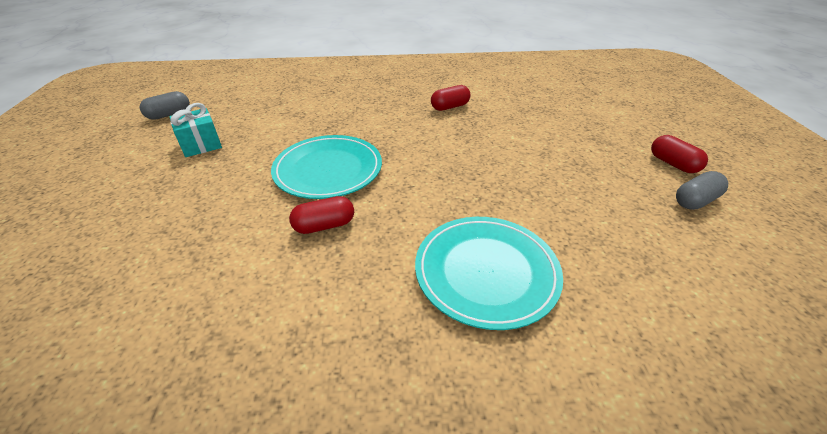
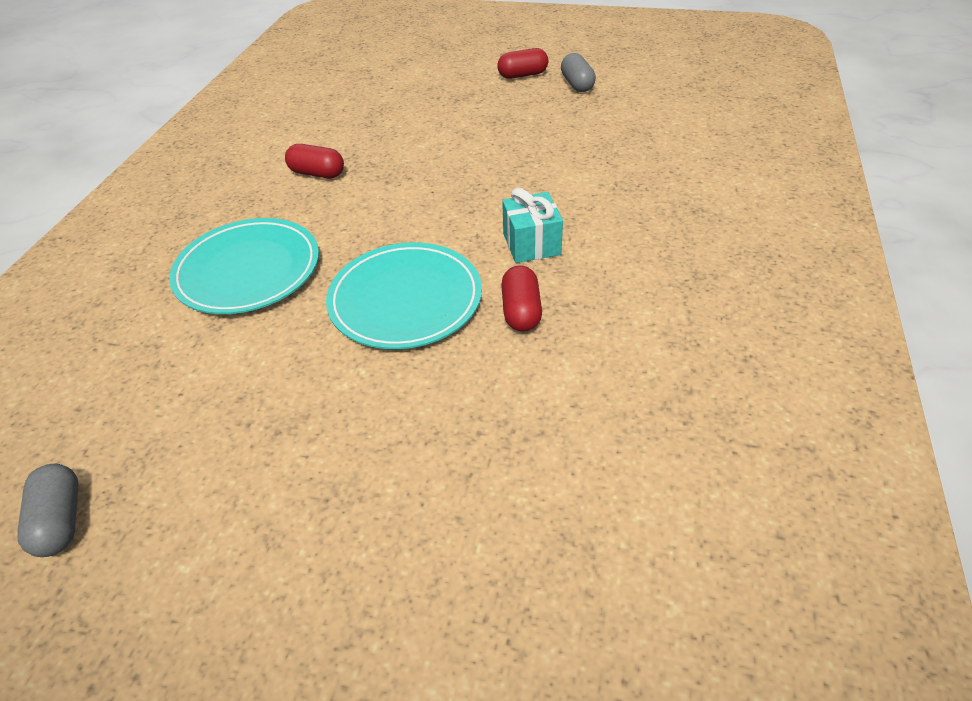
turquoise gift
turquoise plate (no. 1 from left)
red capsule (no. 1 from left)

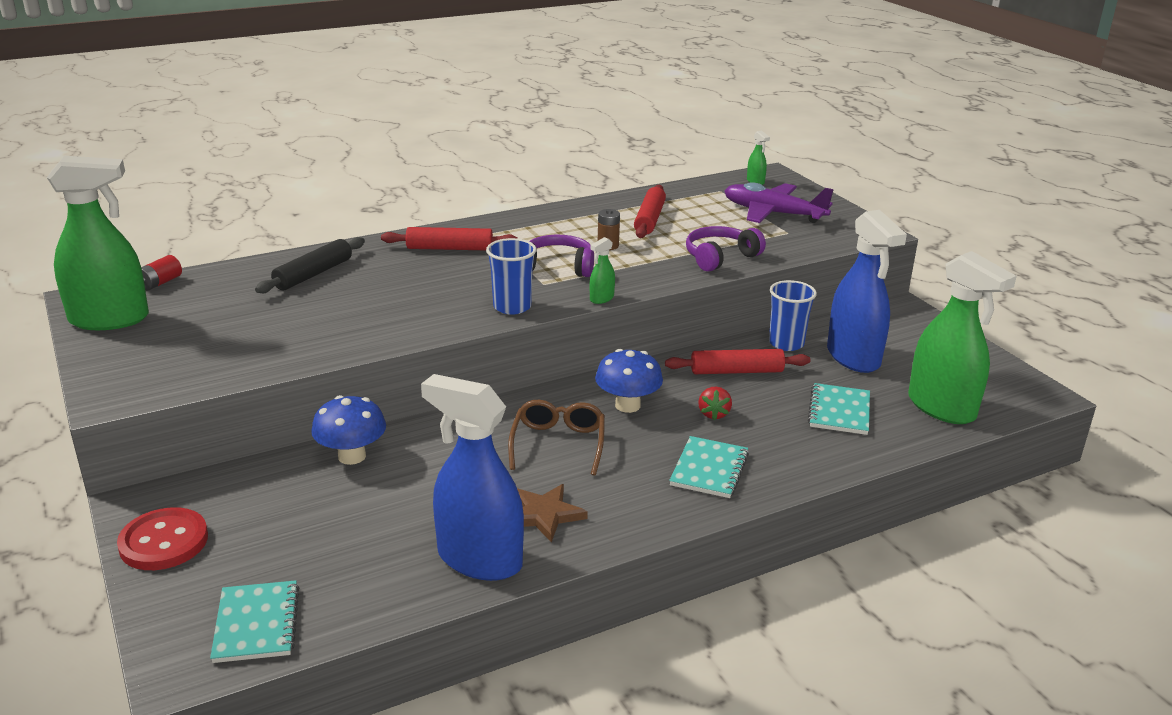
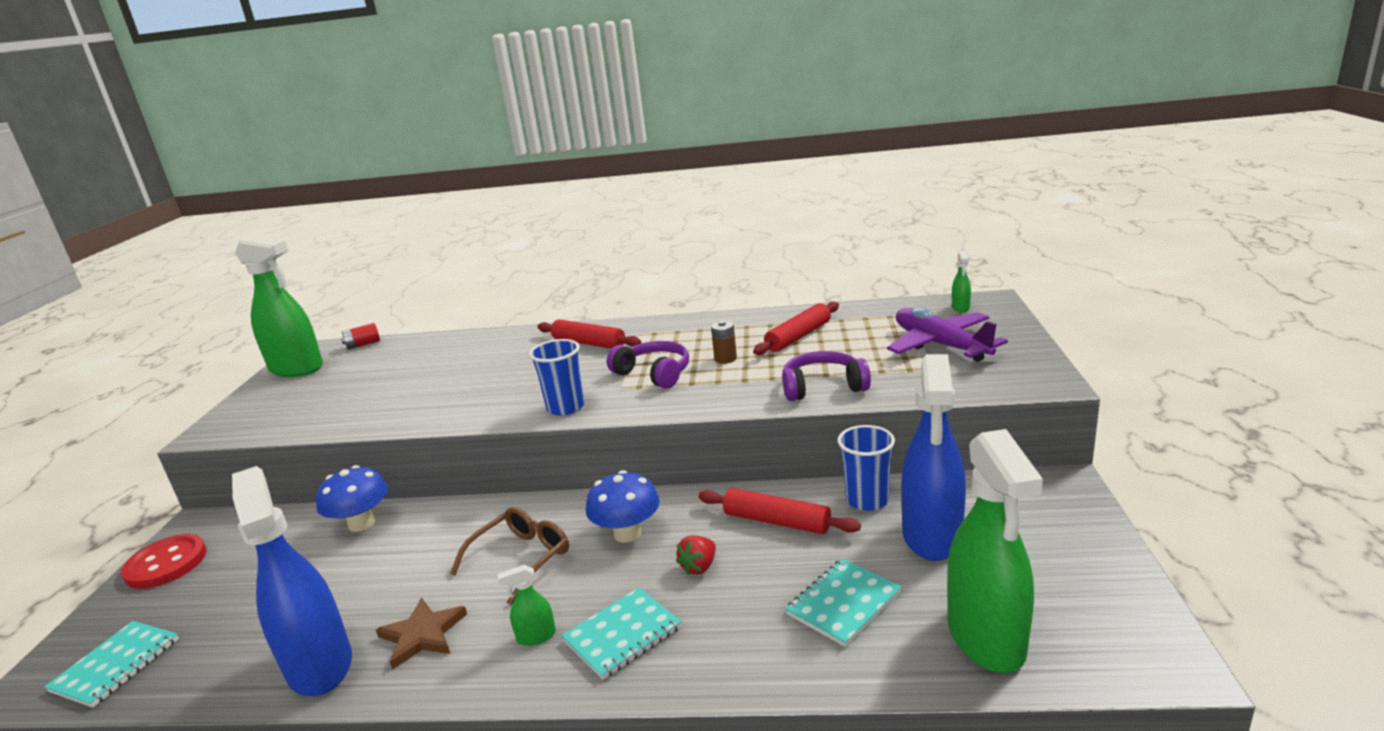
black rolling pin
green spray bottle (no. 2 from left)

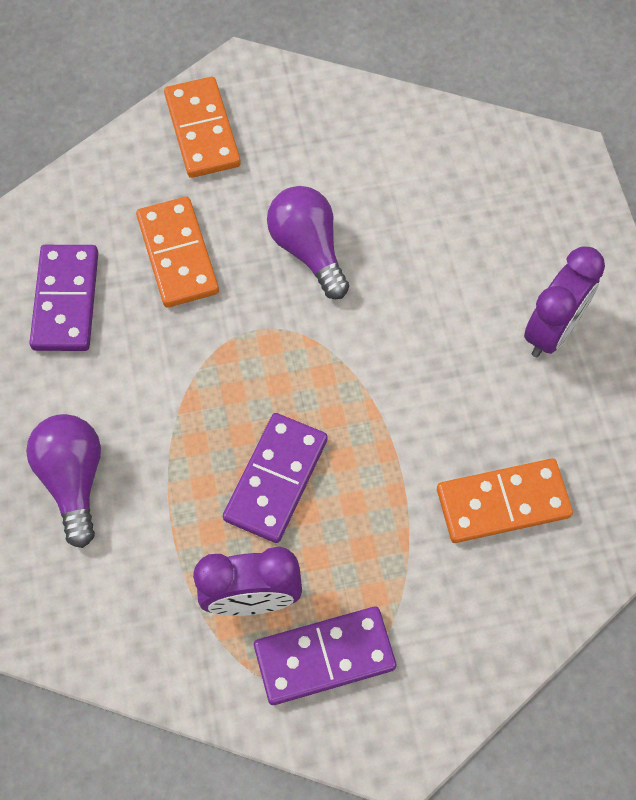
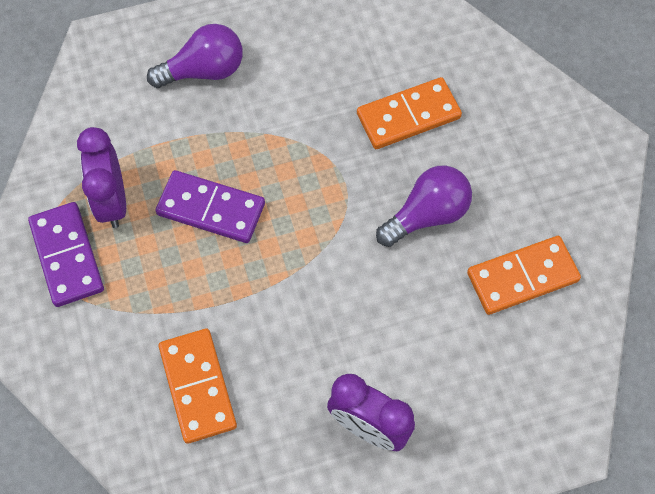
purple domino (no. 1 from left in the first image)
orange domino (no. 3 from left)

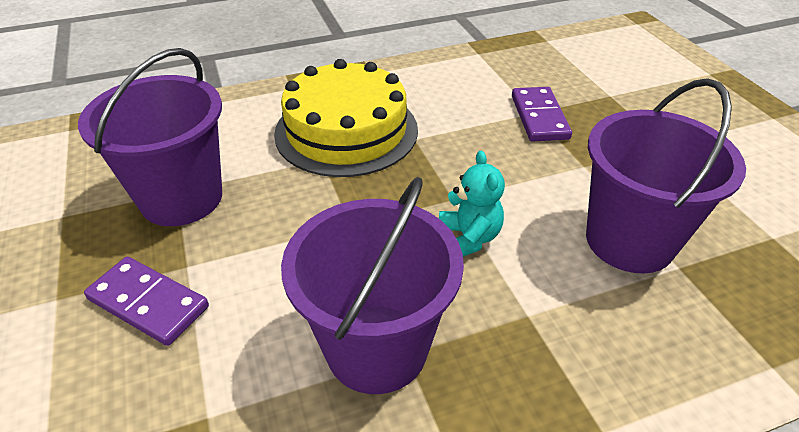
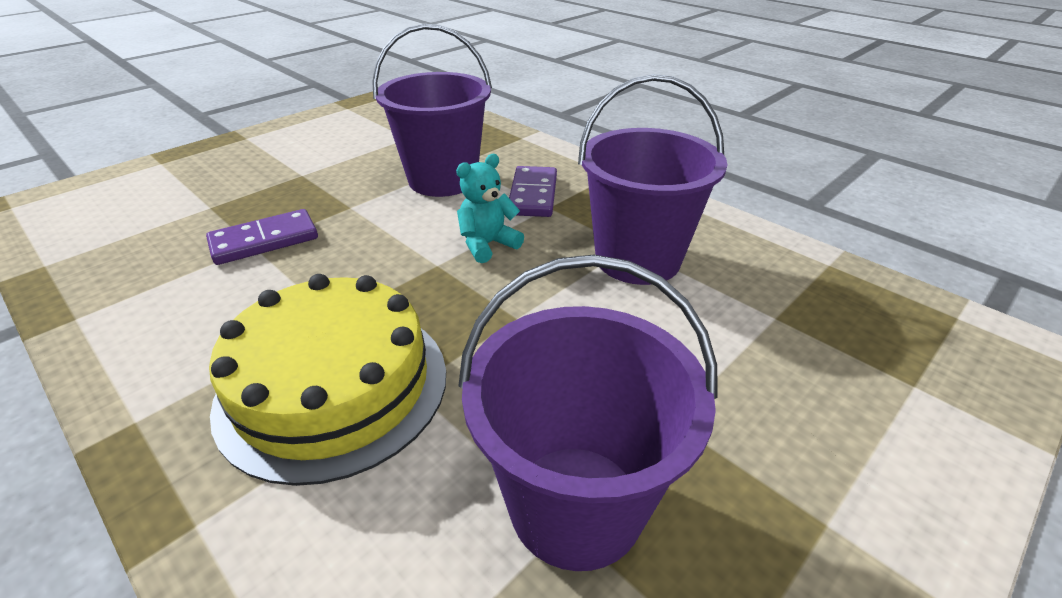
purple domino (no. 2 from left)

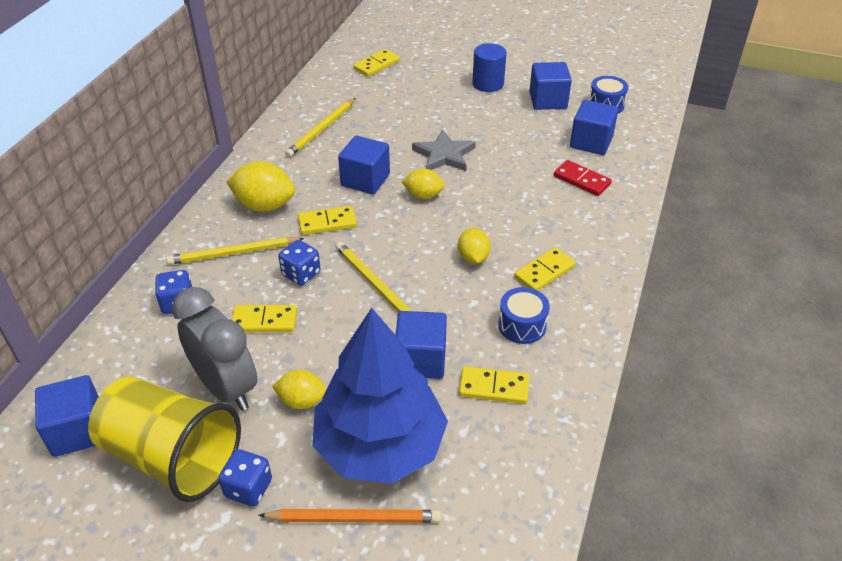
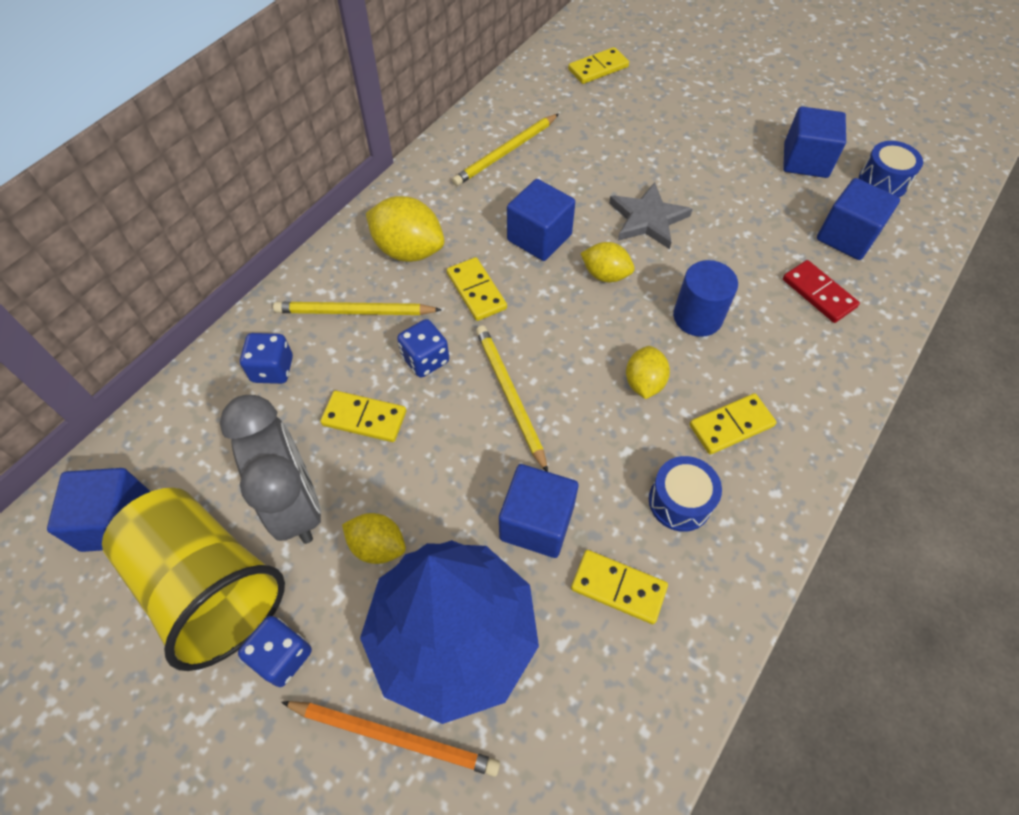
yellow domino (no. 2 from left)
blue cylinder

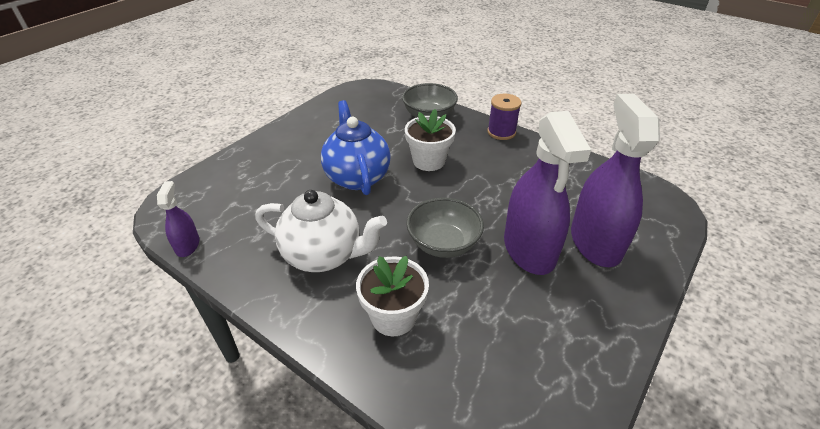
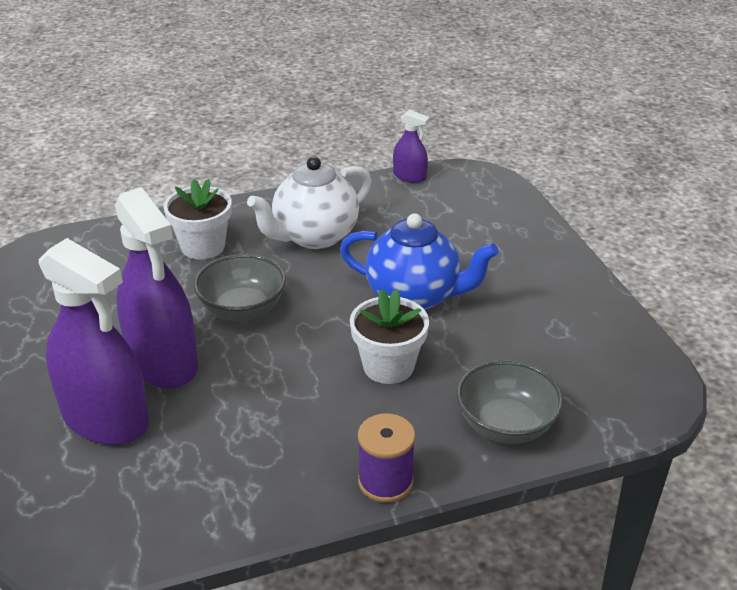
purple spray bottle (no. 2 from left)

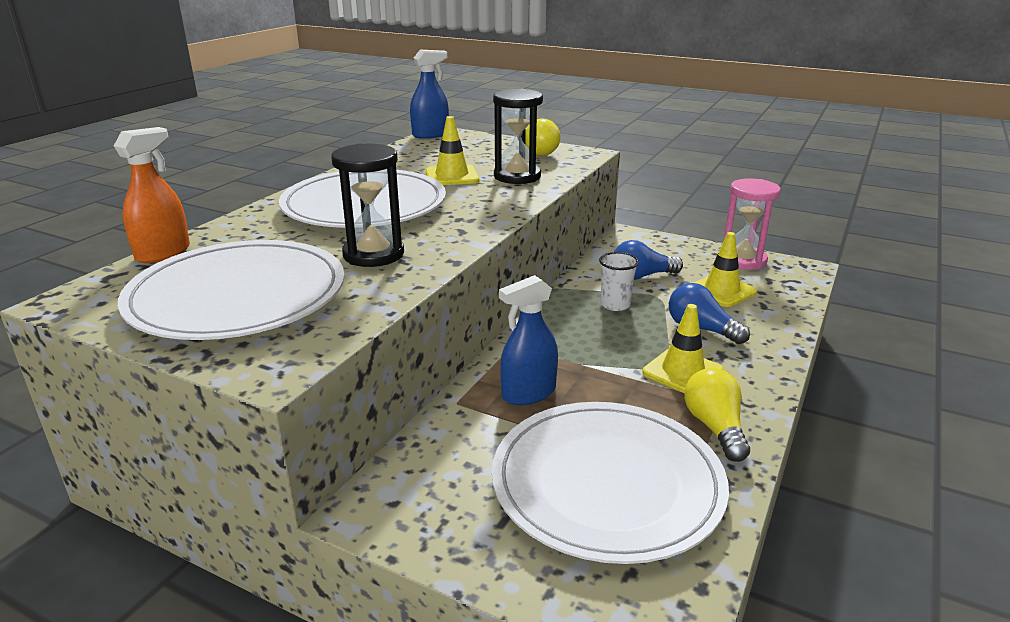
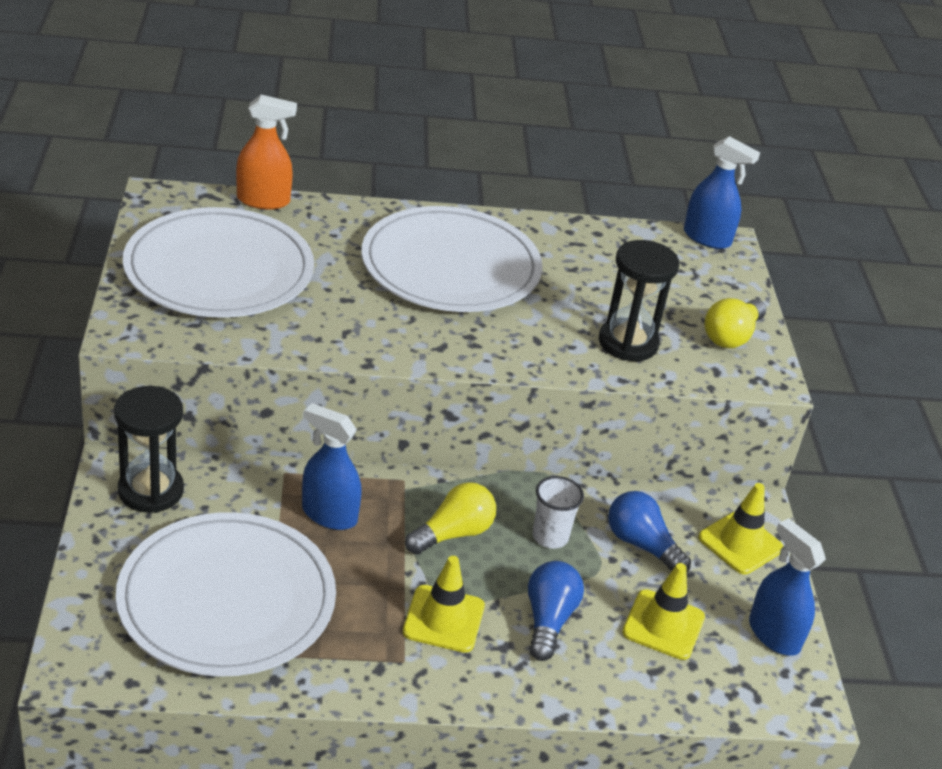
black hourglass (no. 1 from left)
yellow traffic cone (no. 3 from left)
yellow light bulb (no. 1 from left)
blue spray bottle (no. 3 from left)

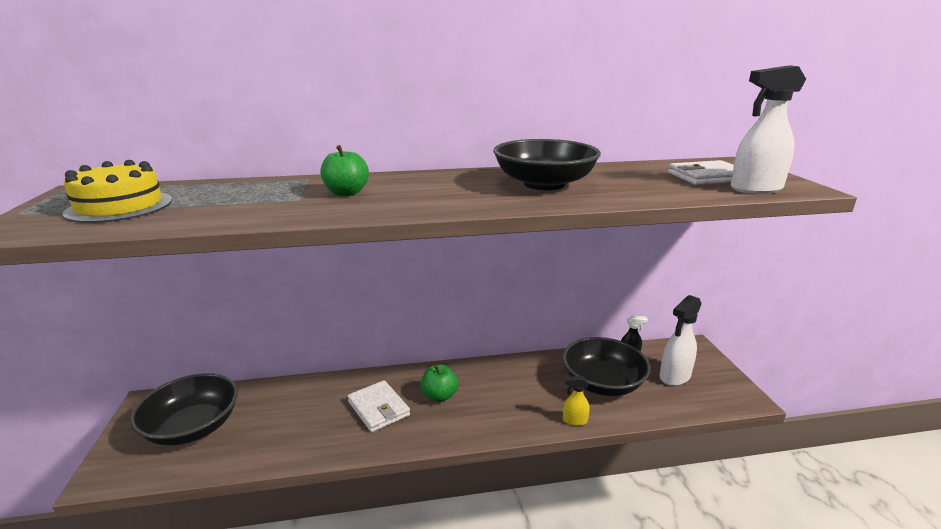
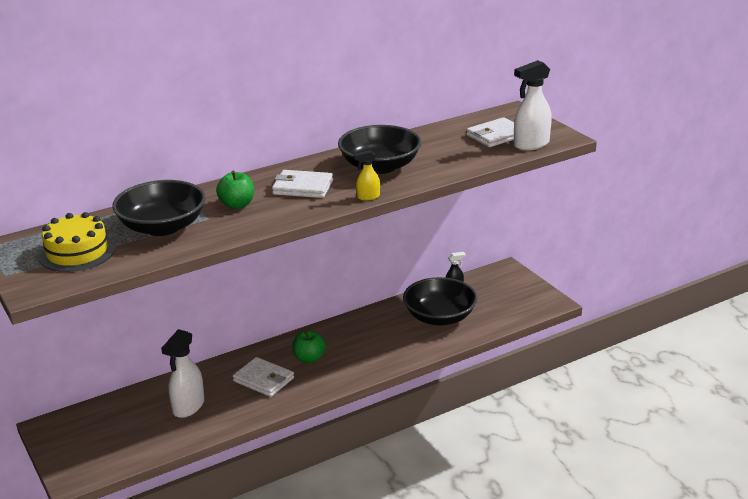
black bowl (no. 1 from left)
yellow spray bottle
white spray bottle (no. 1 from left)
white wallet (no. 2 from left)

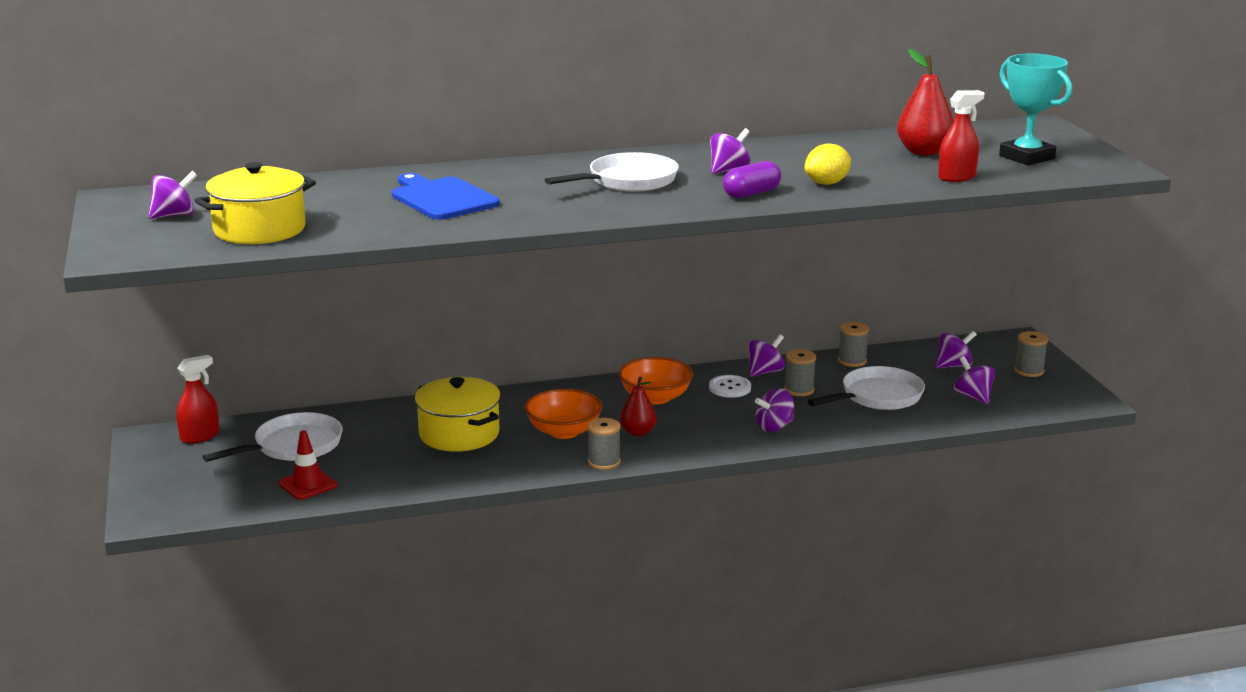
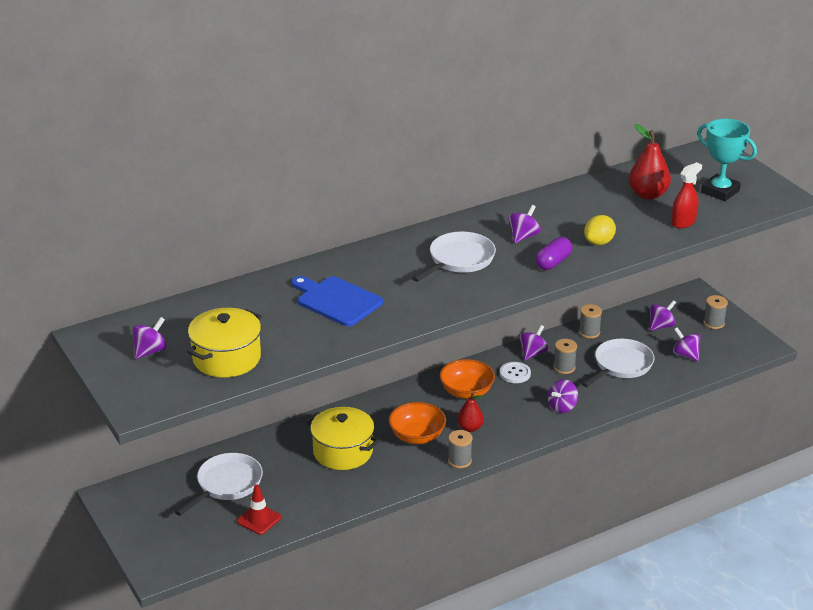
red spray bottle (no. 1 from left in the first image)

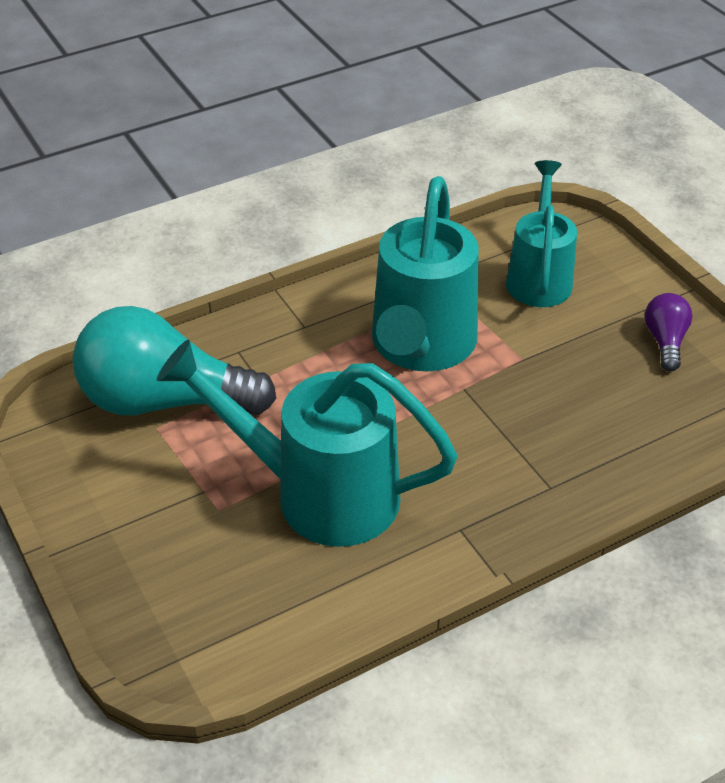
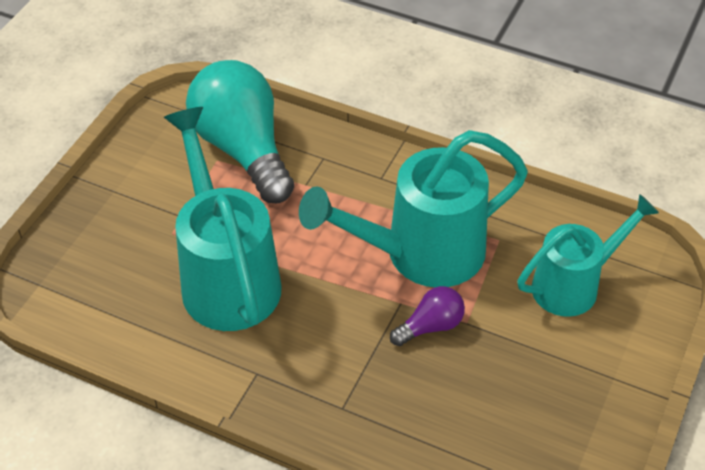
purple light bulb

